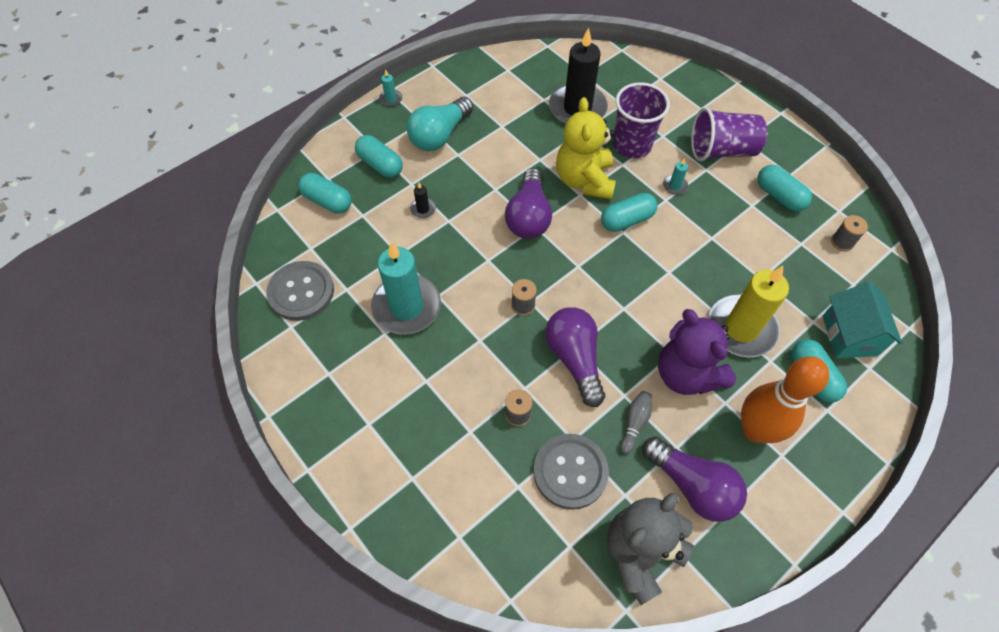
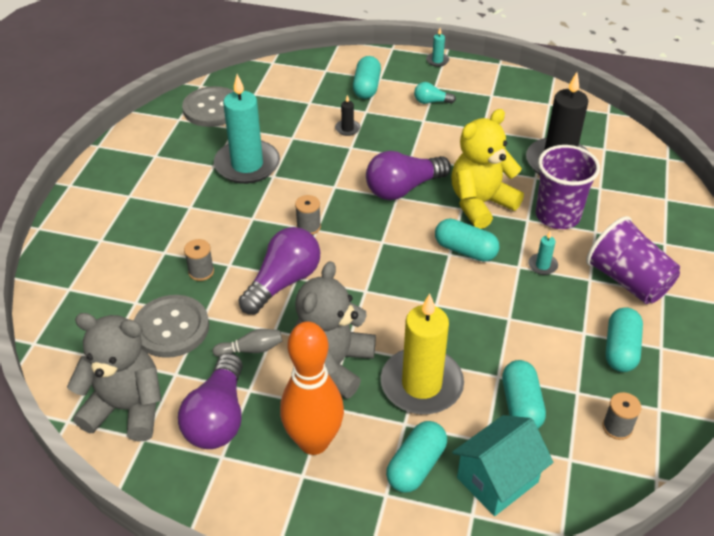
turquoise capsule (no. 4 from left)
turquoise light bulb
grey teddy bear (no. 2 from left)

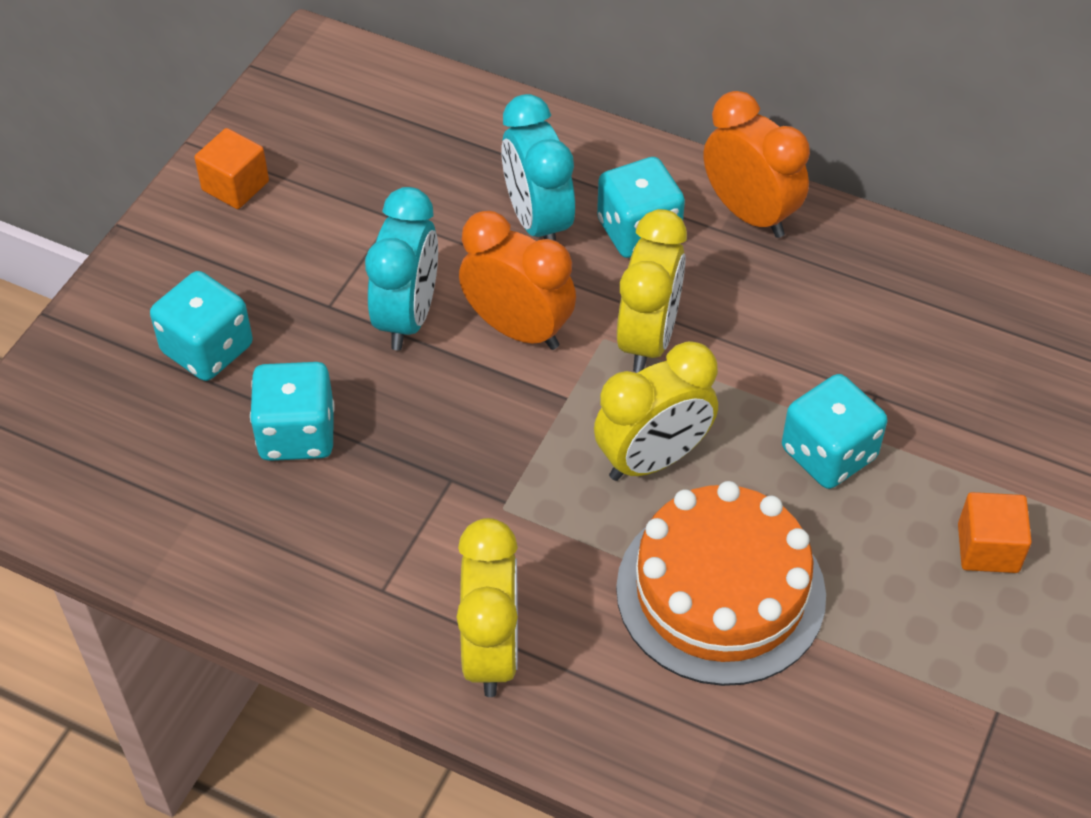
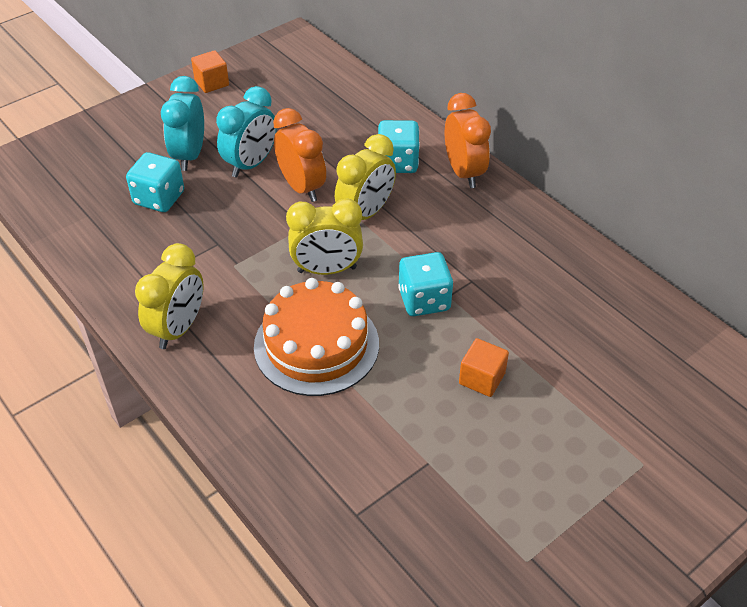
turquoise dice (no. 1 from left in the first image)
turquoise clock (no. 1 from left)

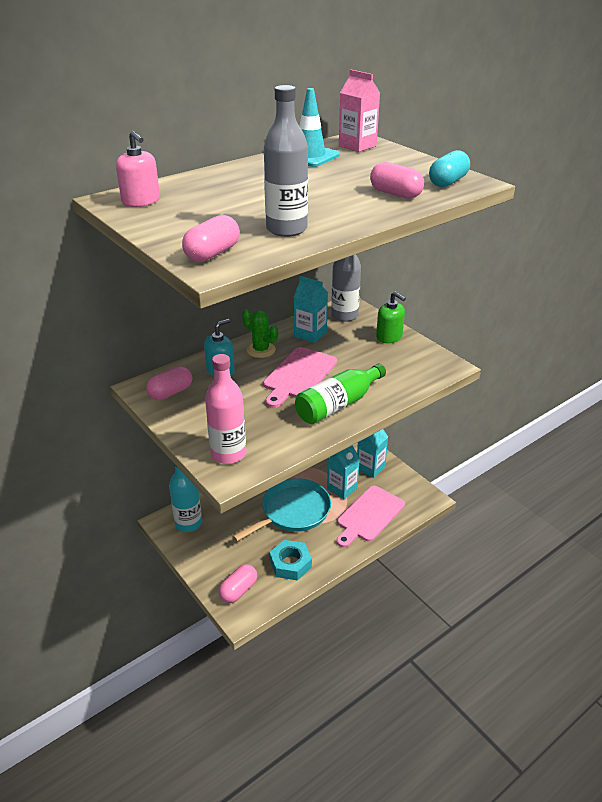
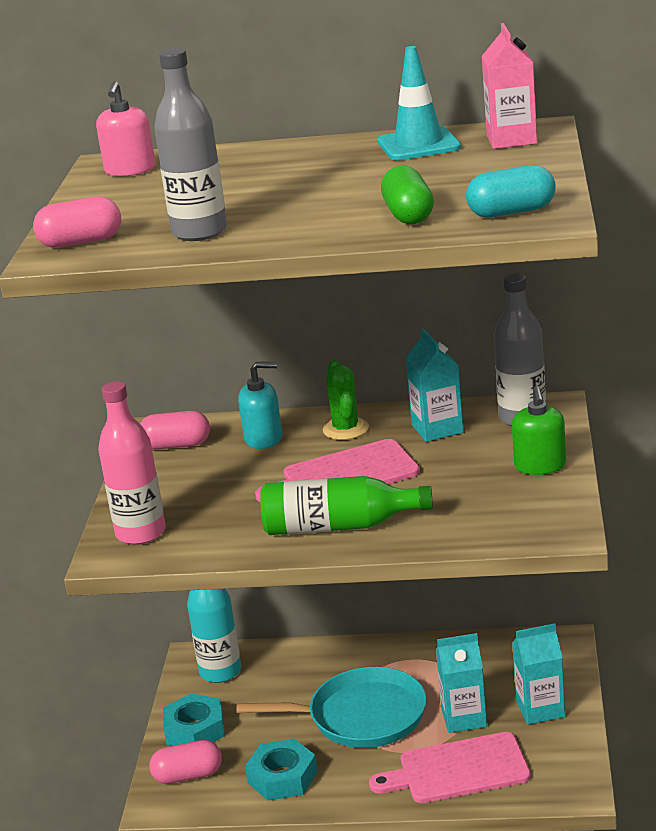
green capsule
turquoise nut (no. 1 from left)

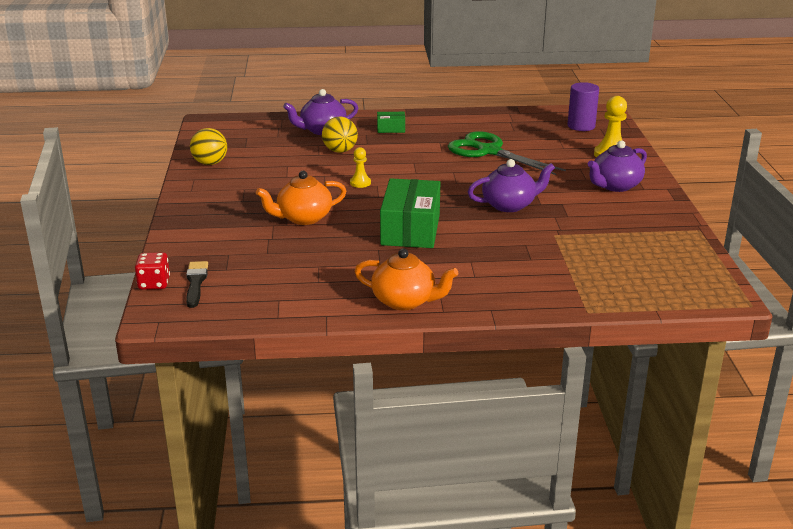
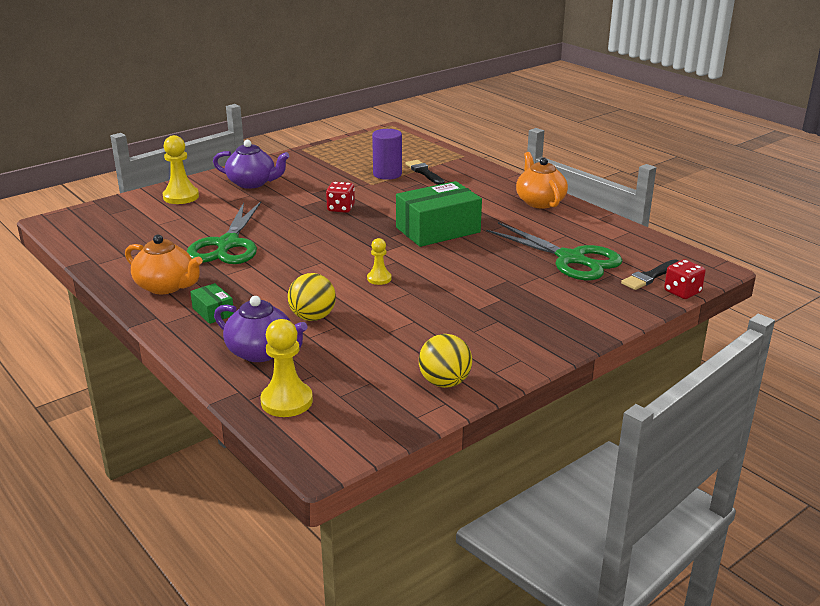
orange teapot (no. 1 from left)
red dice (no. 1 from left)
purple cylinder
yellow pawn (no. 2 from left)
black brush (no. 1 from left)
green scissors (no. 2 from left)

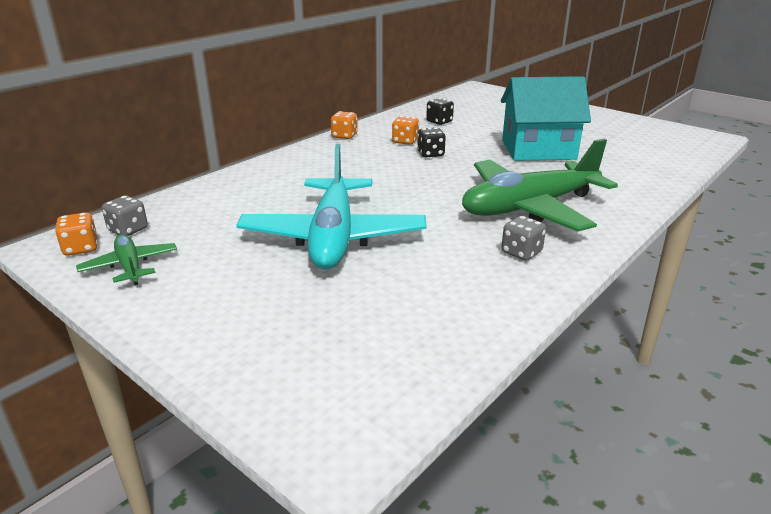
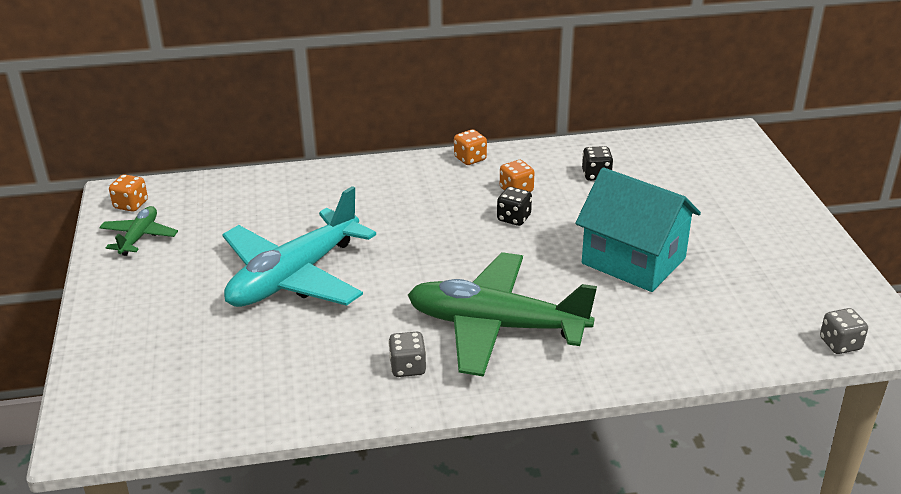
grey dice (no. 2 from left)

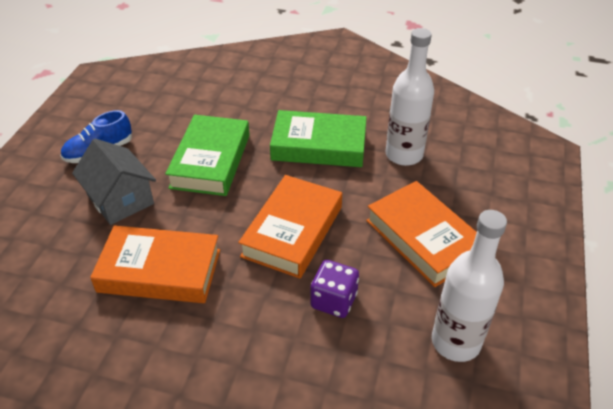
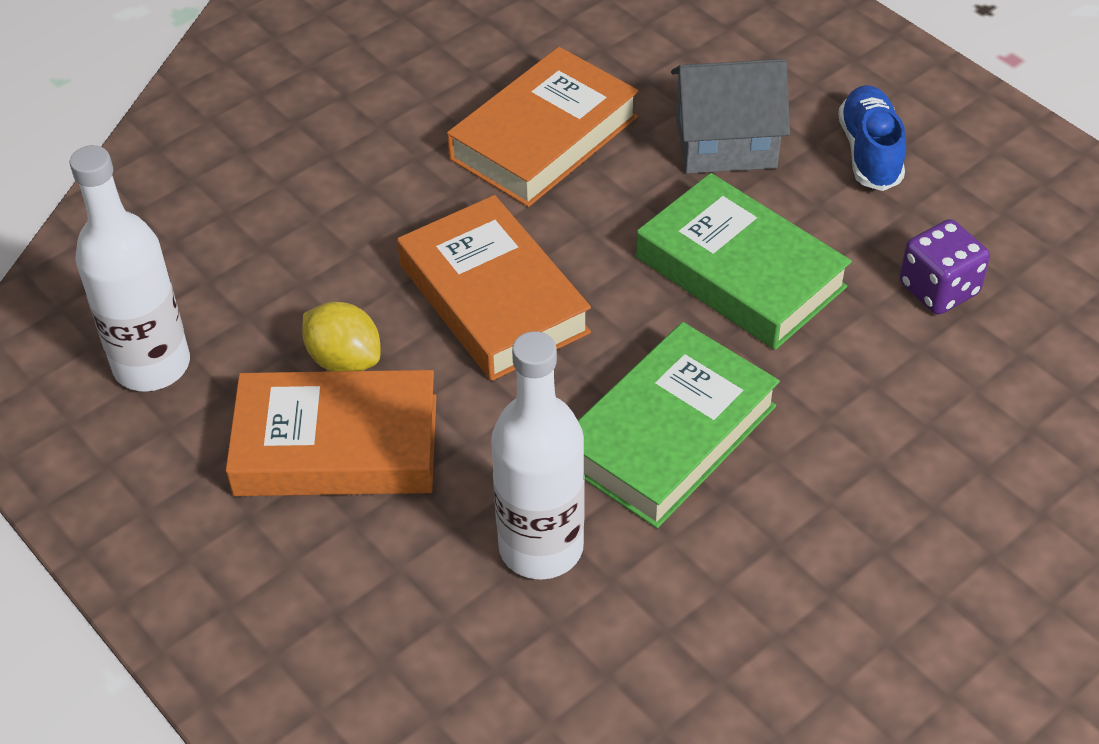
purple dice
yellow lemon

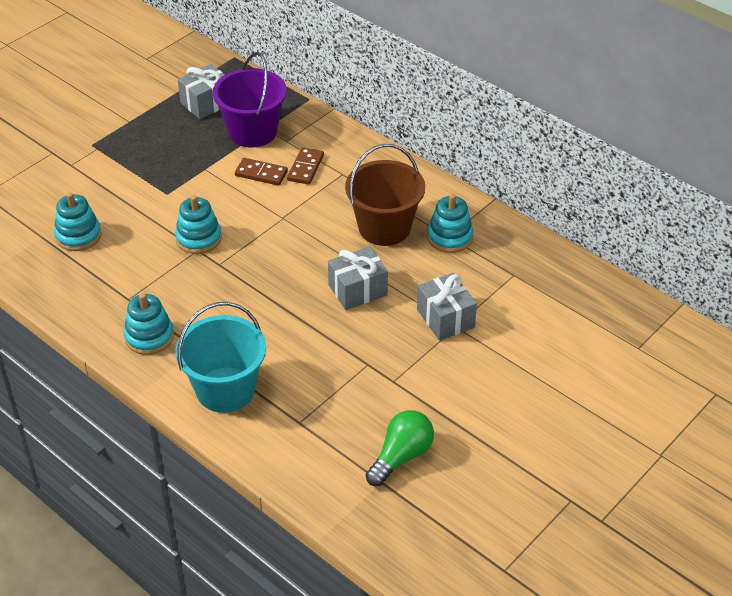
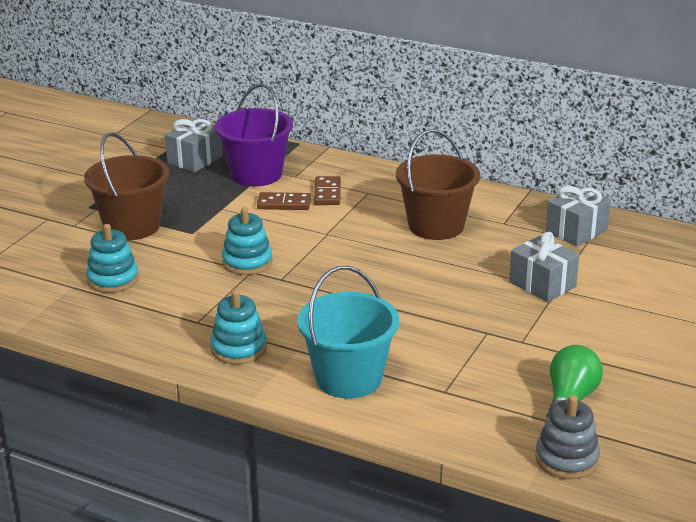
grey gift (no. 3 from left)
turquoise stacking toy (no. 4 from left in the first image)
brown bucket (no. 1 from left)
grey stacking toy

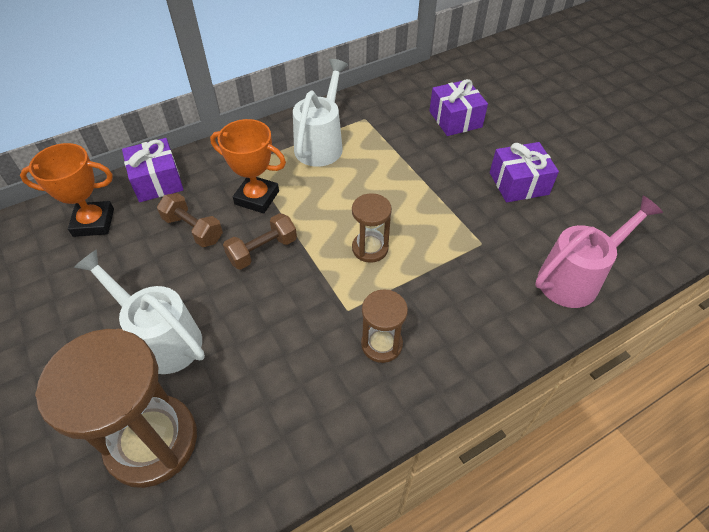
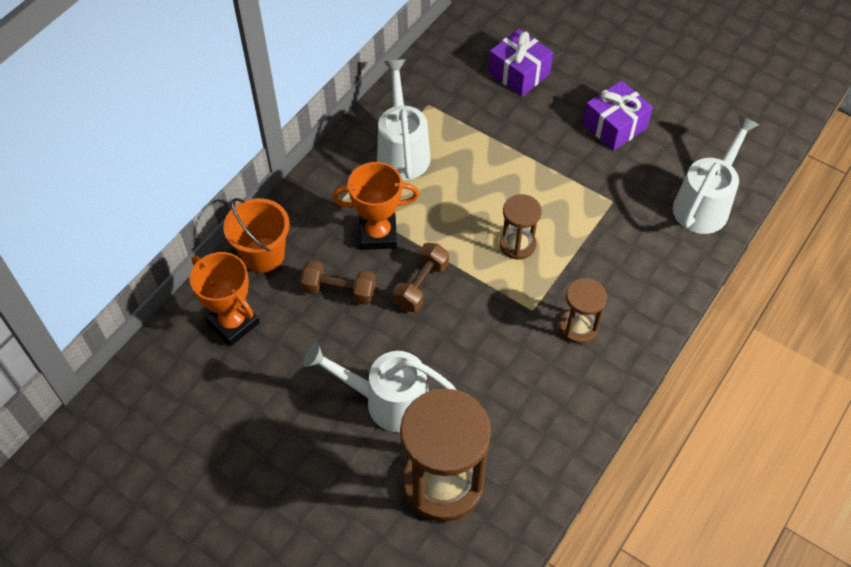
orange trophy (no. 1 from left)
orange bucket
white watering can (no. 3 from left)

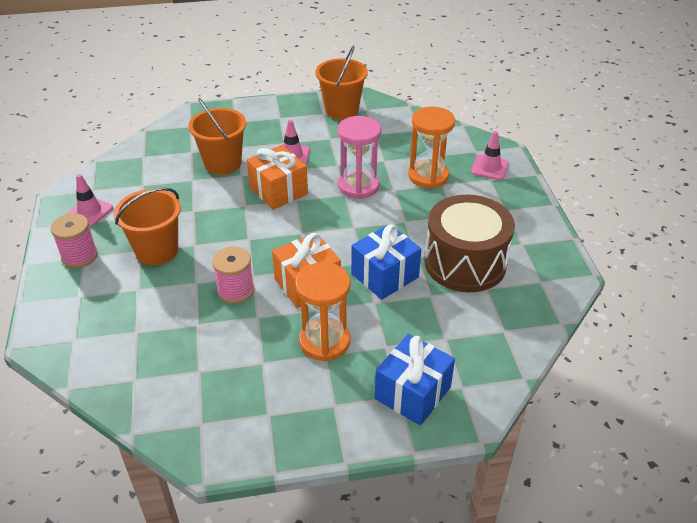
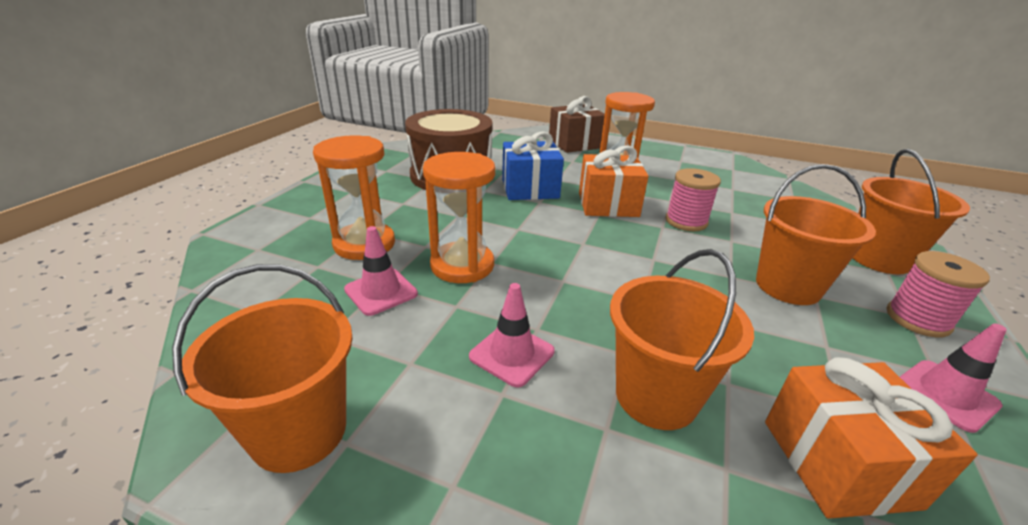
orange gift (no. 2 from left)
orange hourglass (no. 2 from left)
brown gift
pink traffic cone (no. 1 from left)
orange bucket (no. 4 from left)

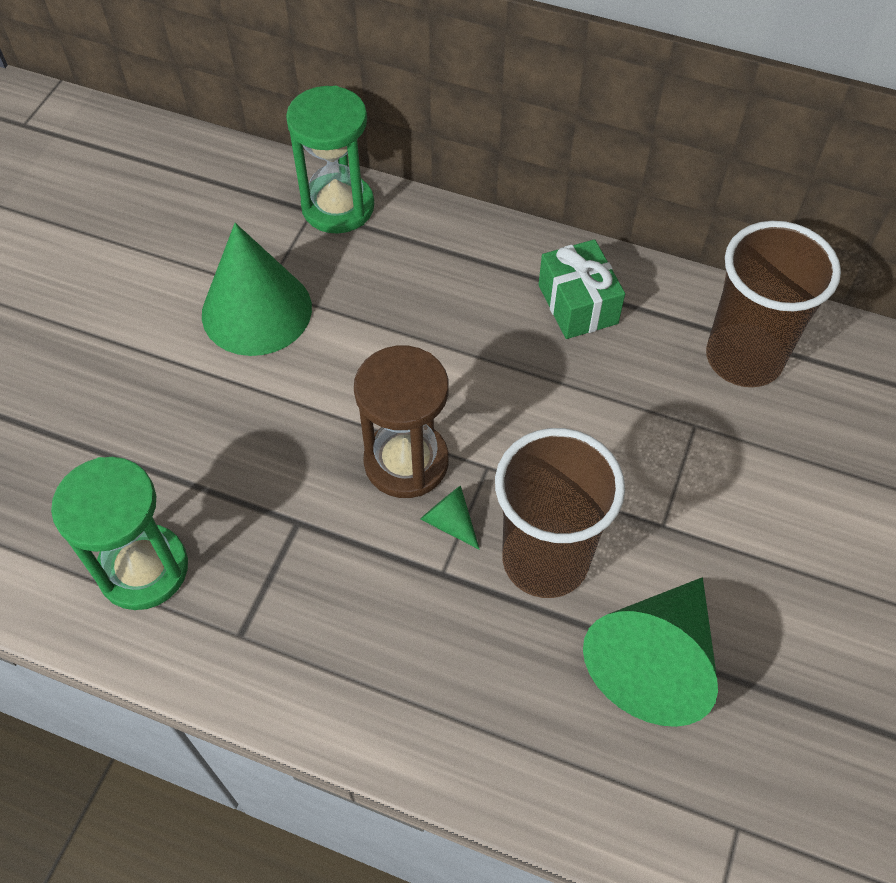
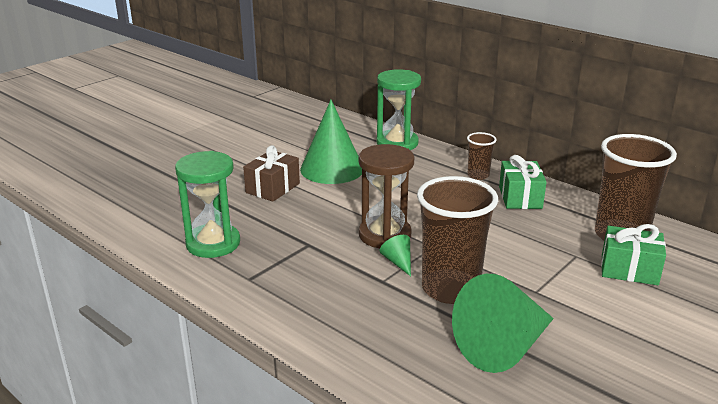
brown gift
brown cup (no. 2 from left)
green gift (no. 2 from left)

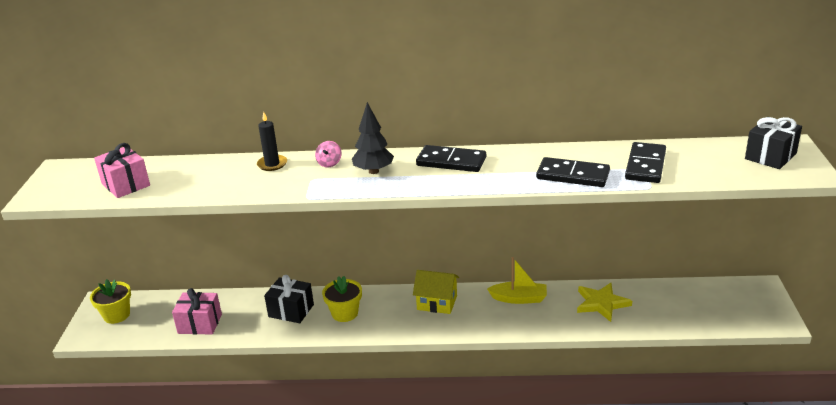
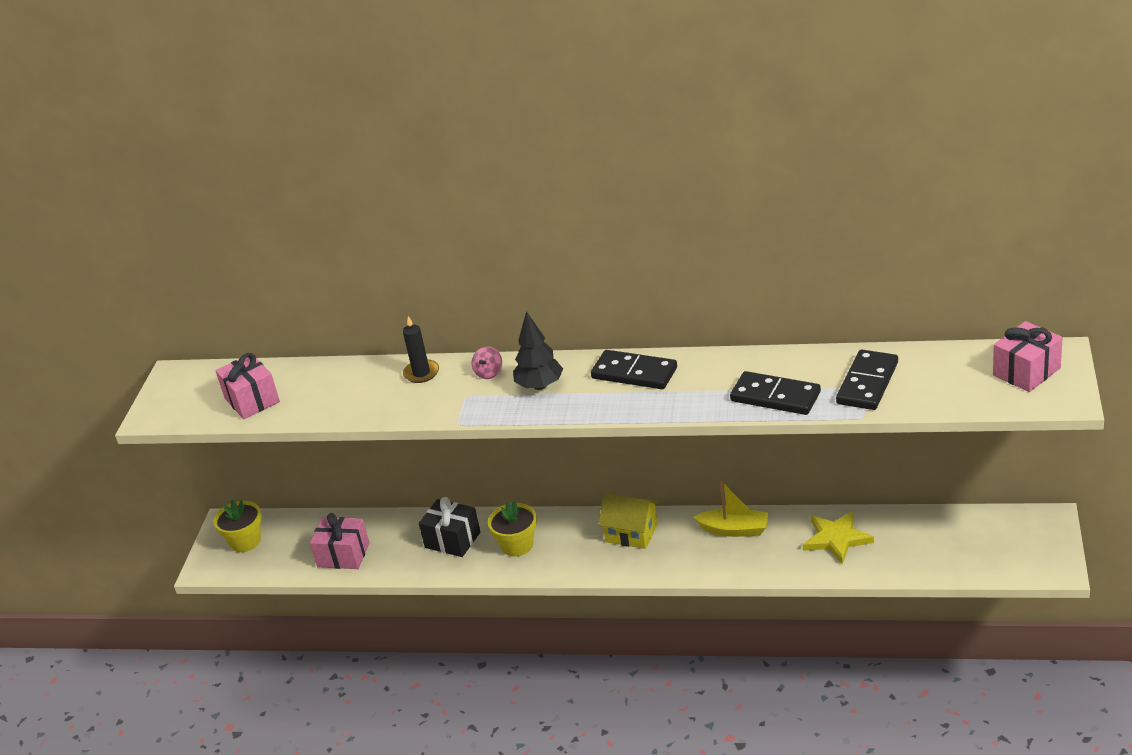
pink gift (no. 3 from left)

